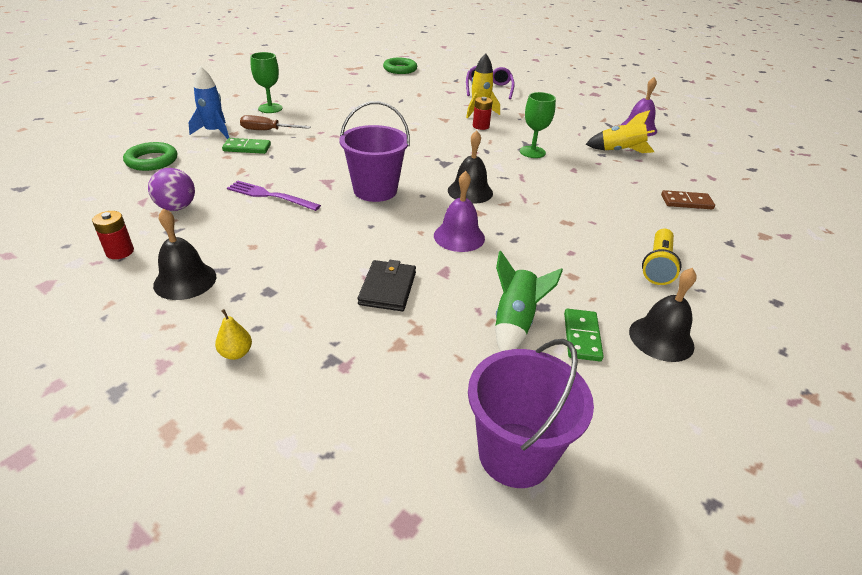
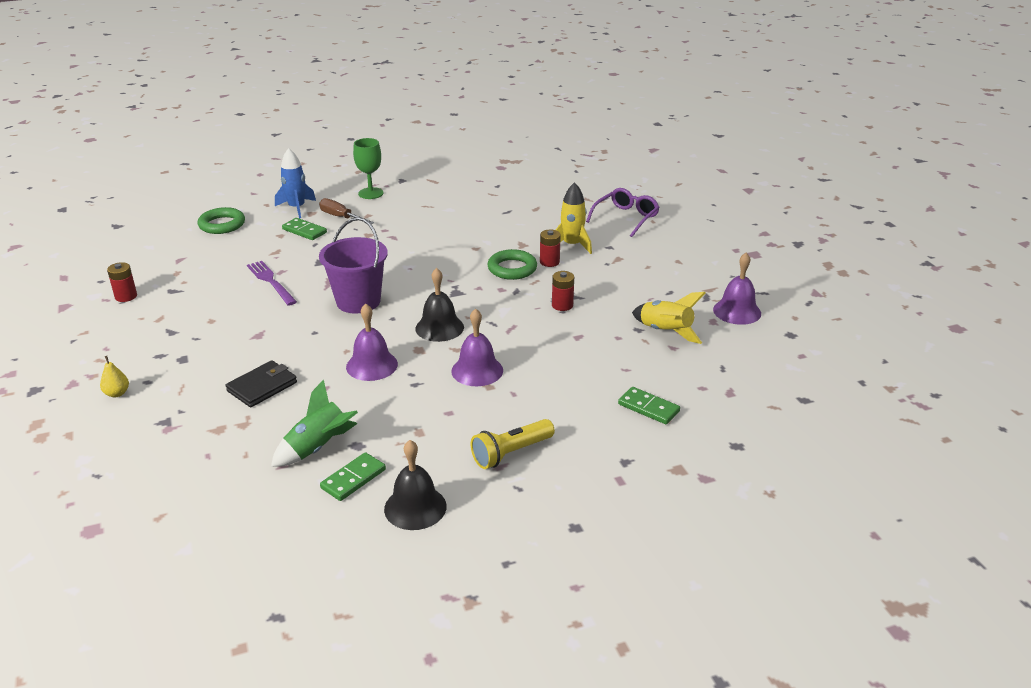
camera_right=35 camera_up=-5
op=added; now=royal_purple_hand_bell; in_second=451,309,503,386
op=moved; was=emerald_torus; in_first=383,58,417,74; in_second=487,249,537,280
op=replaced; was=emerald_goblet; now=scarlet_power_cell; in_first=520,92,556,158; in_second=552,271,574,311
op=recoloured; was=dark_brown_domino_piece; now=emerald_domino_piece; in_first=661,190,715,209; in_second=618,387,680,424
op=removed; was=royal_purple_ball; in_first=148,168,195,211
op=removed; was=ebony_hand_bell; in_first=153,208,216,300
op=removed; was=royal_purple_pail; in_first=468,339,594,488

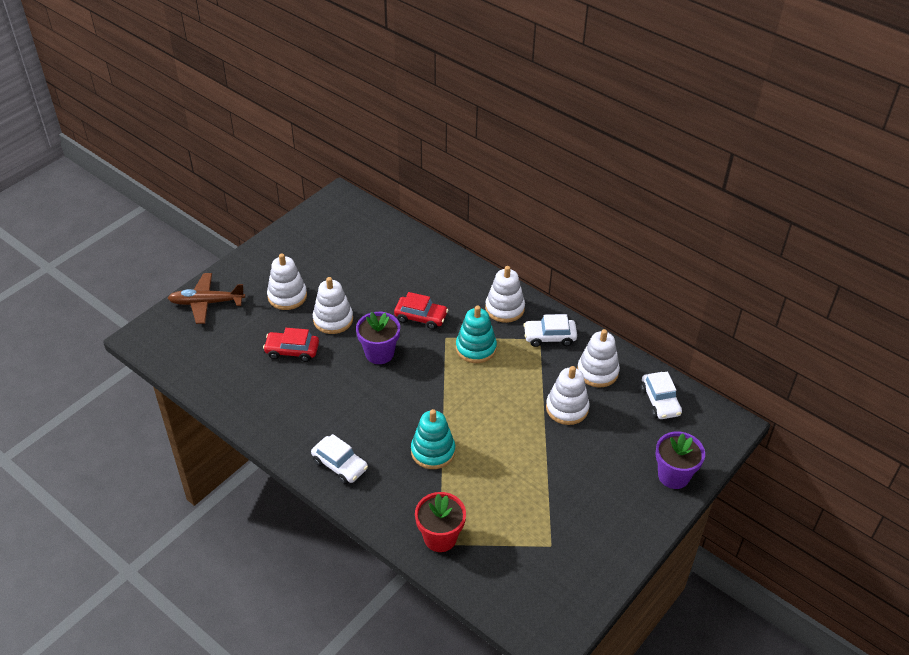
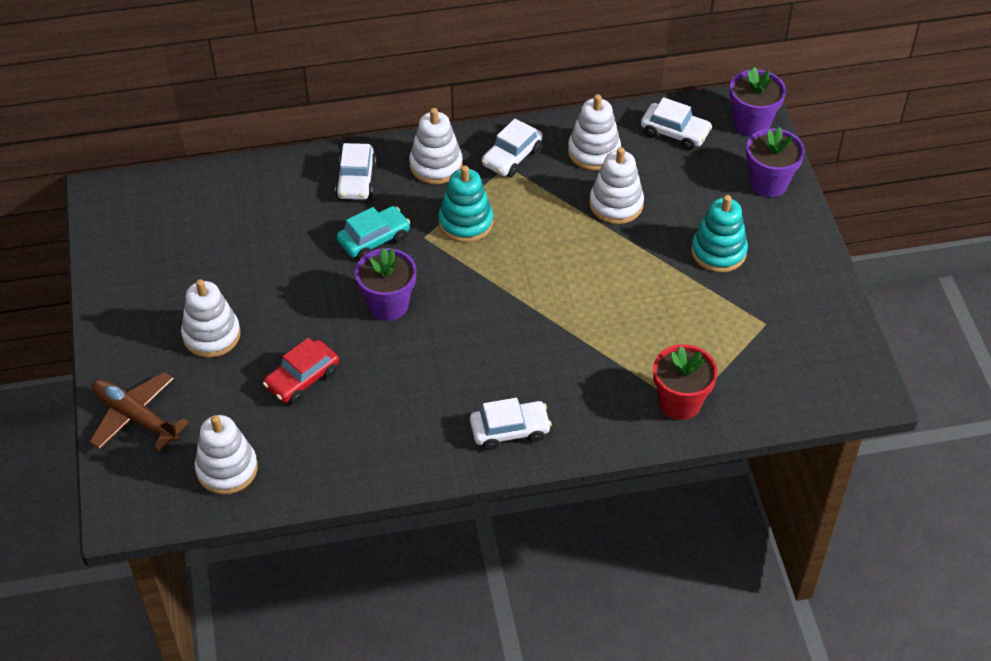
camera_right=-50 camera_up=5
op=turned; was=dark_brown_aeroplane; in_first=168,273,245,324; in_second=90,372,189,452; clockwise=90
op=moved; was=snow-white_ring_stacker; in_first=313,277,353,334; in_second=195,415,258,495
op=added; now=snow-white_toy_car; in_second=335,143,377,200
op=recoloured; was=scarlet_toy_car; now=teal_toy_car; in_first=394,292,448,330; in_second=337,206,410,260
op=moved; was=teal_ring_stacker; in_first=411,409,455,469; in_second=691,195,748,273
op=added; now=royal_purple_flower_pot; in_second=730,67,786,137

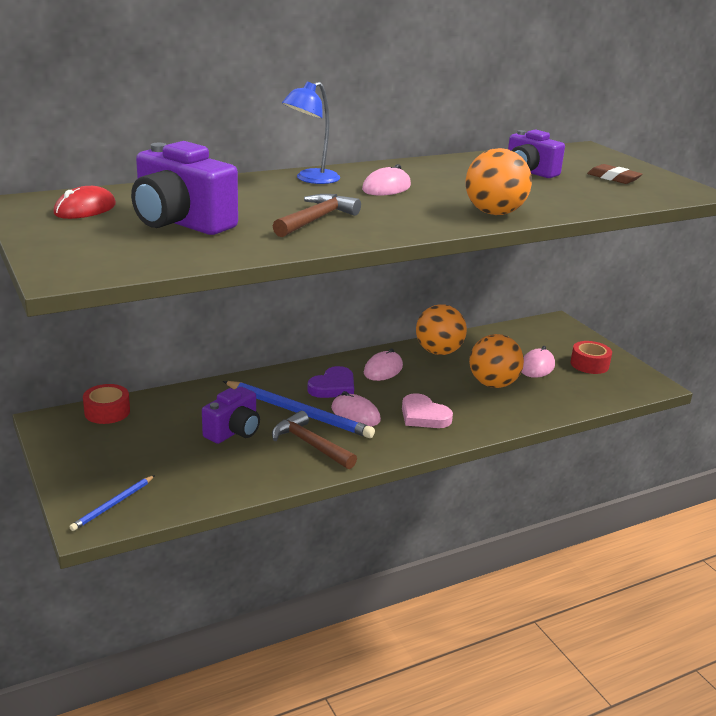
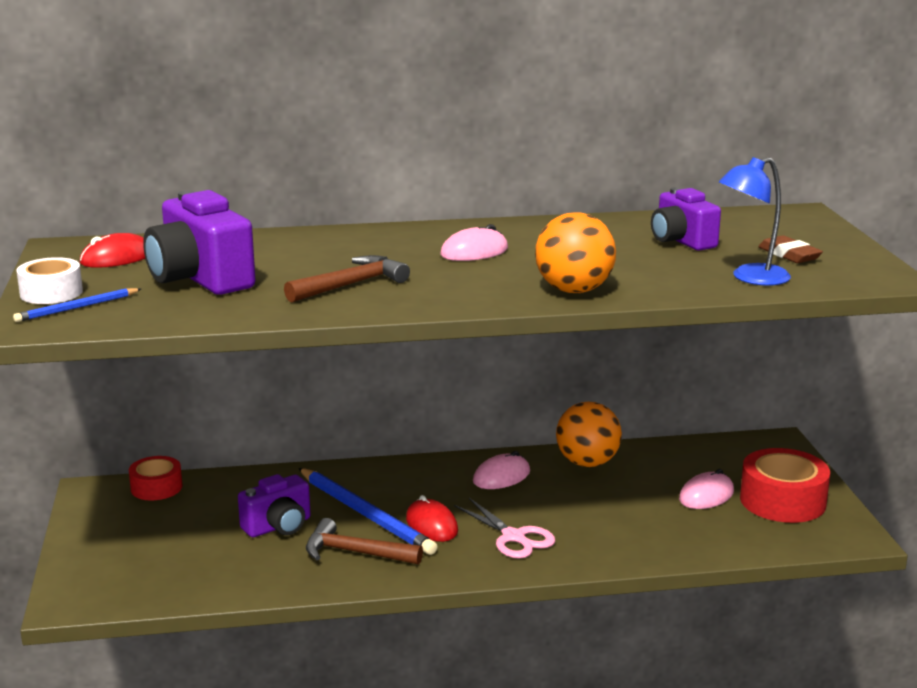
camera_right=20 camera_up=-5
op=moved; was=cobalt_pencil; in_first=69,475,155,531; in_second=13,288,141,322
op=added; now=snow-white_sticky_tape; in_second=16,257,83,304
op=turned; was=dark_brown_hammer; in_first=272,411,357,469; in_second=306,518,423,565; clockwise=-45
op=recoloured; was=pink_mouse; now=scarlet_mouse; in_first=331,391,381,427; in_second=406,495,458,542
op=replaced; was=pink_heart; now=pink_shears; in_first=402,393,453,428; in_second=454,498,555,559
op=moved; was=cobalt_reading_lamp; in_first=282,82,340,184; in_second=719,157,791,286
op=resized; was=scarlet_sticky_tape; in_first=570,341,612,374; in_second=740,448,830,523; ratio=1.63
op=removed; was=royal_purple_heart; in_first=307,366,354,398
op=removed; was=orange-coloured_ball; in_first=469,334,524,388

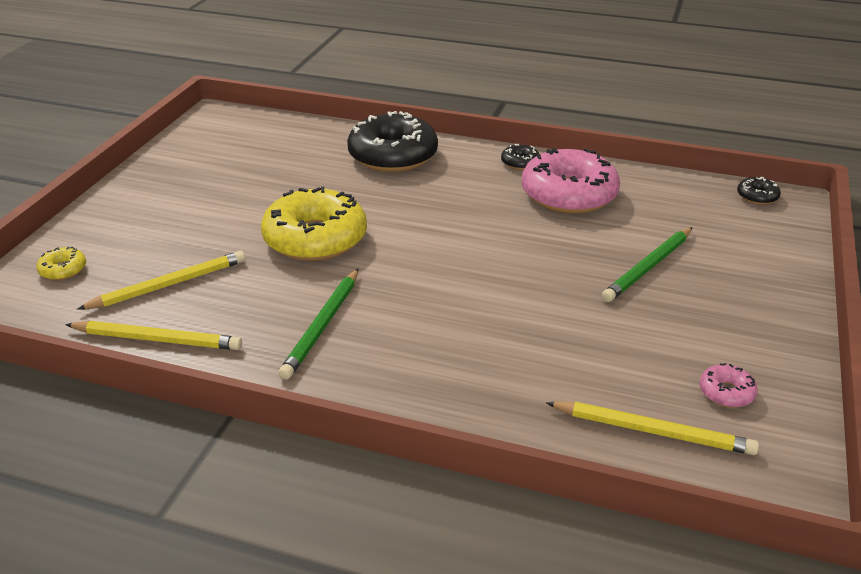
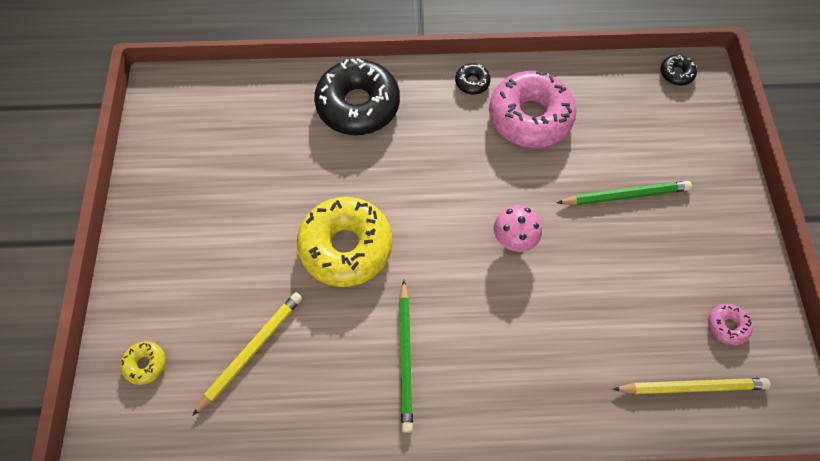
camera_right=-20 camera_up=30
op=added; now=pink_toadstool; in_second=494,205,542,252
op=turned; was=emerald_pencil; in_first=602,227,693,302; in_second=556,181,692,205; clockwise=-120
op=removed; was=bright_yellow_pencil; in_first=65,321,242,350

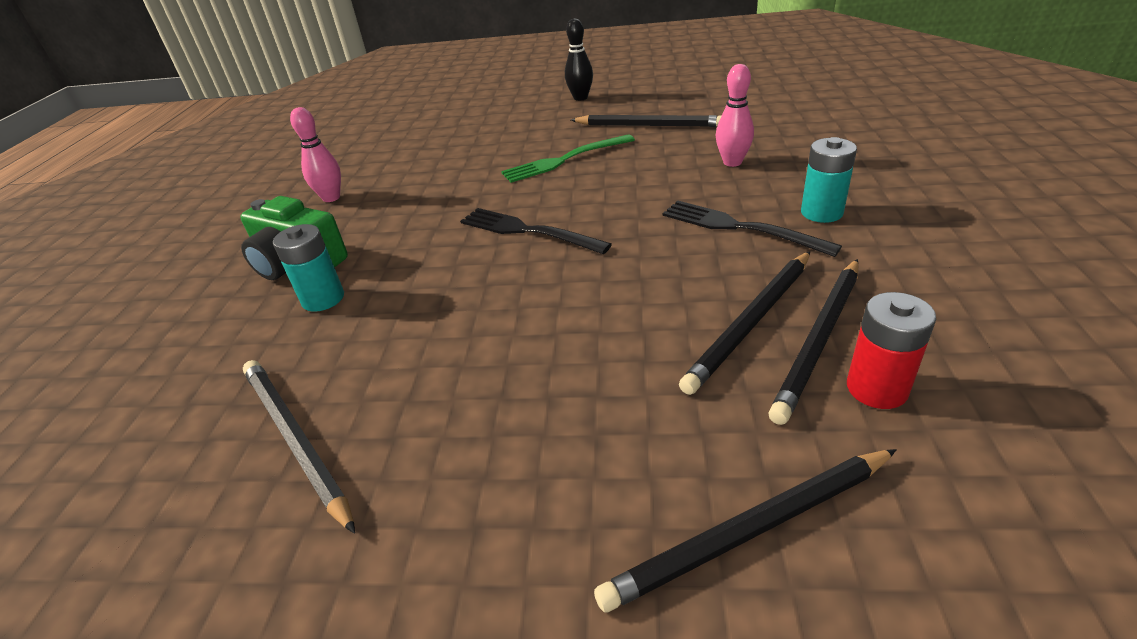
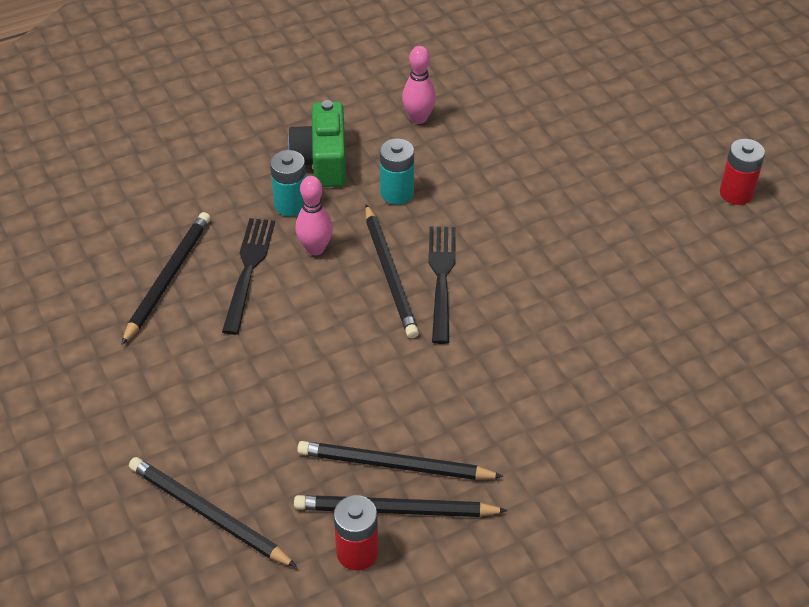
camera_right=55 camera_up=10
op=moved; was=ebony_table_fork; in_first=663,200,842,257; in_second=222,218,275,335
op=moved; was=pink_skittle; in_first=716,64,754,167; in_second=295,176,333,255
op=moved; was=ebony_pencil; in_first=571,115,721,127; in_second=365,204,419,338
op=moved; was=teal_power_cell; in_first=801,137,857,223; in_second=380,138,414,205
op=replaced; was=ebony_skittle; now=scarlet_power_cell; in_first=565,19,593,101; in_second=720,139,765,205
op=removed; was=emerald_table_fork; in_first=501,134,635,183

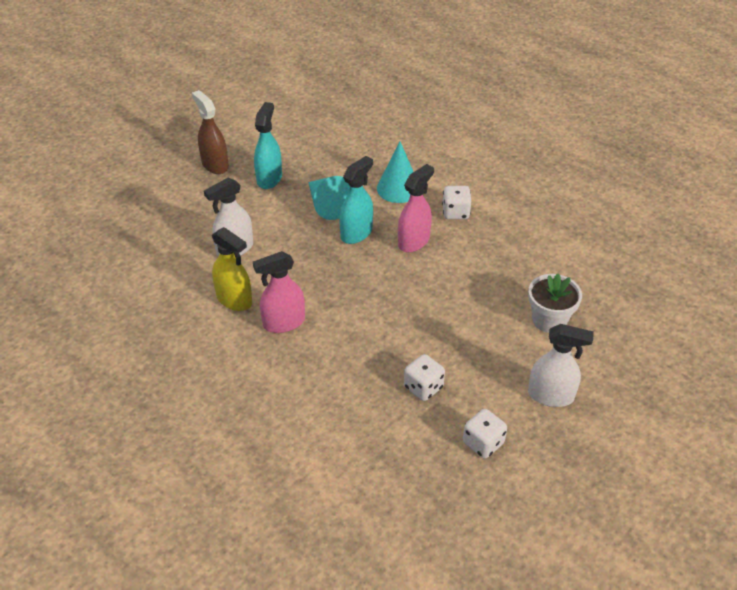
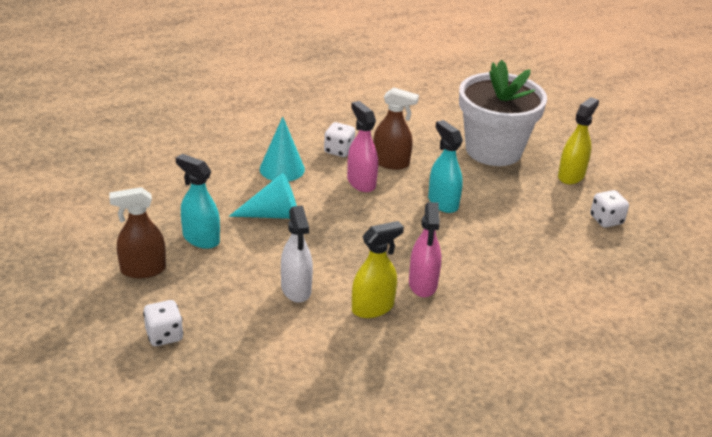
camera_right=-70 camera_up=-10
op=moved; was=snow-white_dice; in_first=404,354,445,401; in_second=143,300,183,346
op=added; now=dark_brown_spray_cleaner; in_second=373,88,419,170
op=moved; was=teal_spray_cleaner; in_first=339,156,373,244; in_second=428,120,463,213
op=resized; was=snow-white_flower_pot; in_first=528,273,582,333; in_second=459,60,547,166; ratio=1.92
op=recoloured; was=snow-white_spray_cleaner; now=bright_yellow_spray_cleaner; in_first=528,324,594,407; in_second=558,97,599,184

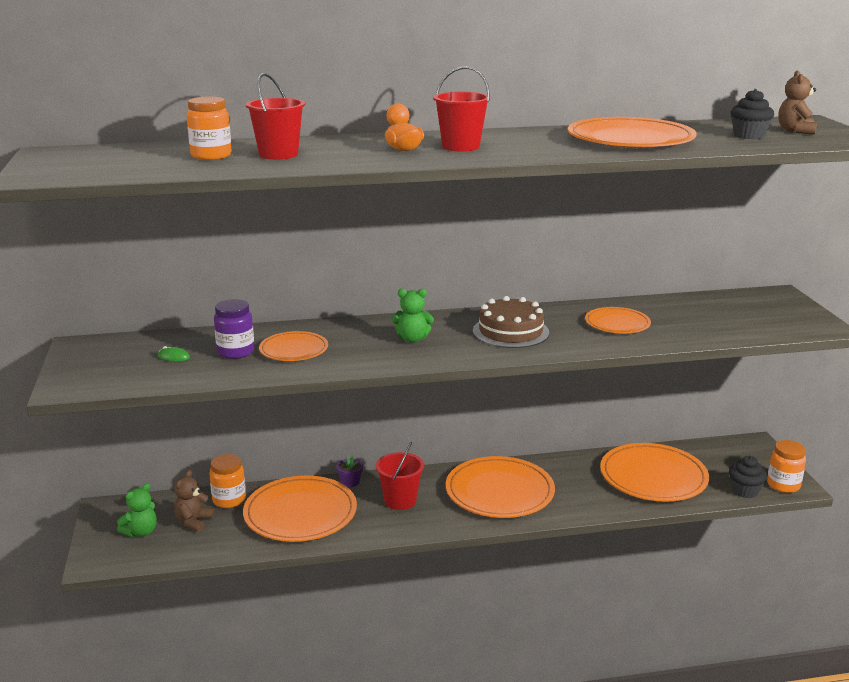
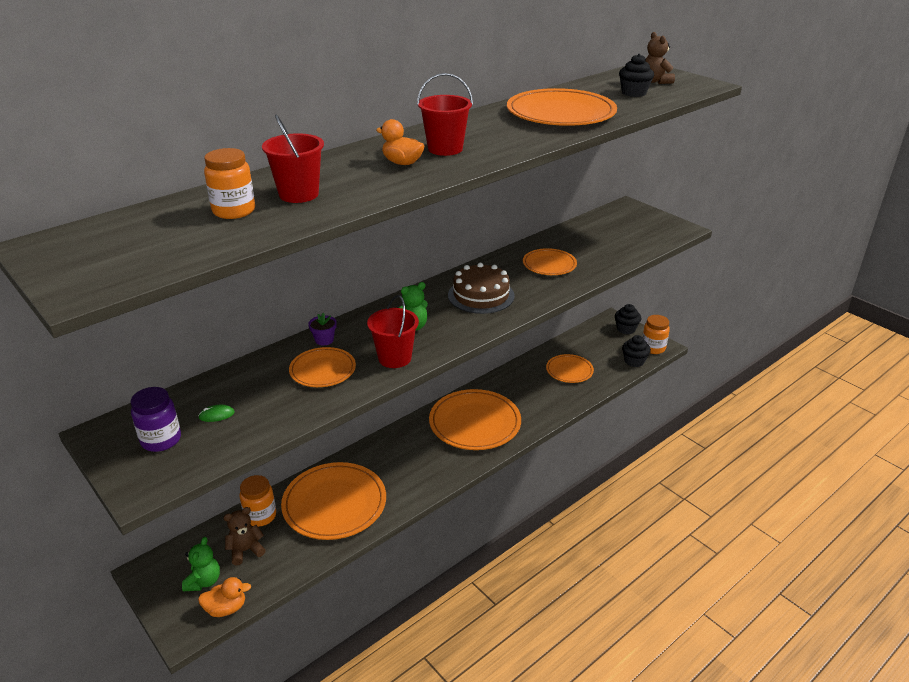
camera_right=-30 camera_up=10
op=moved; was=royal_purple_jam_jar; in_first=214,299,254,359; in_second=130,387,181,452
op=added; now=orange-coloured_duck; in_second=198,577,251,617
op=turned; was=dark_brown_teddy_bear; in_first=174,470,214,532; in_second=223,507,266,565; clockwise=75
op=moved; was=royal_purple_flower_pot; in_first=337,456,363,487; in_second=308,313,337,345
op=moved; was=scarlet_pail; in_first=376,442,424,510; in_second=367,295,419,368
op=resized; was=orange-coloured_plate; in_first=600,443,709,502; in_second=546,354,594,383; ratio=0.56
op=added; now=ebony_cupcake; in_second=615,304,641,334

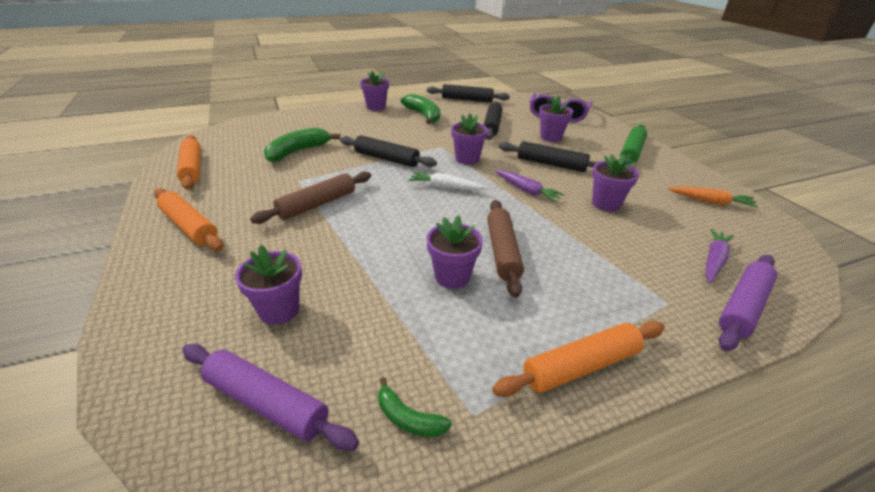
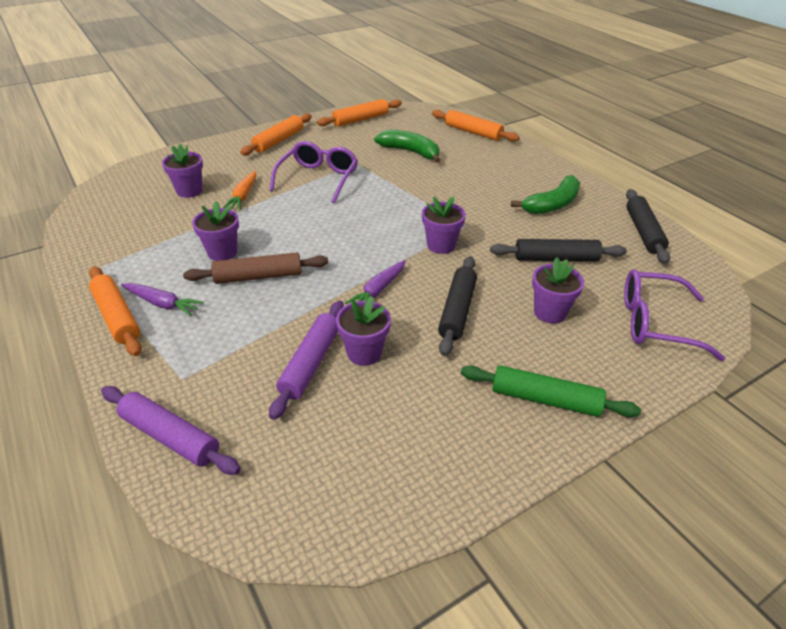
camera_right=80 camera_up=5
op=moved; was=royal_purple_root_vegetable; in_first=706,229,734,283; in_second=121,283,204,316
op=moved; was=orange-coloured_root_vegetable; in_first=668,186,758,207; in_second=223,171,256,210
op=moved; was=royal_purple_dough_roller; in_first=182,344,359,451; in_second=269,300,344,420
op=replaced; was=dark_brown_dough_roller; now=royal_purple_eyeglasses; in_first=250,171,371,224; in_second=270,141,358,203
op=added; now=orange-coloured_dough_roller; in_second=432,110,519,142
op=removed; was=ebony_dough_roller; in_first=340,135,437,167
op=removed; was=royal_purple_flower_pot; in_first=360,71,389,111
op=removed; was=emerald_banana_fruit; in_first=378,377,452,437
op=removed; was=snow-white_root_vegetable; in_first=408,172,487,190

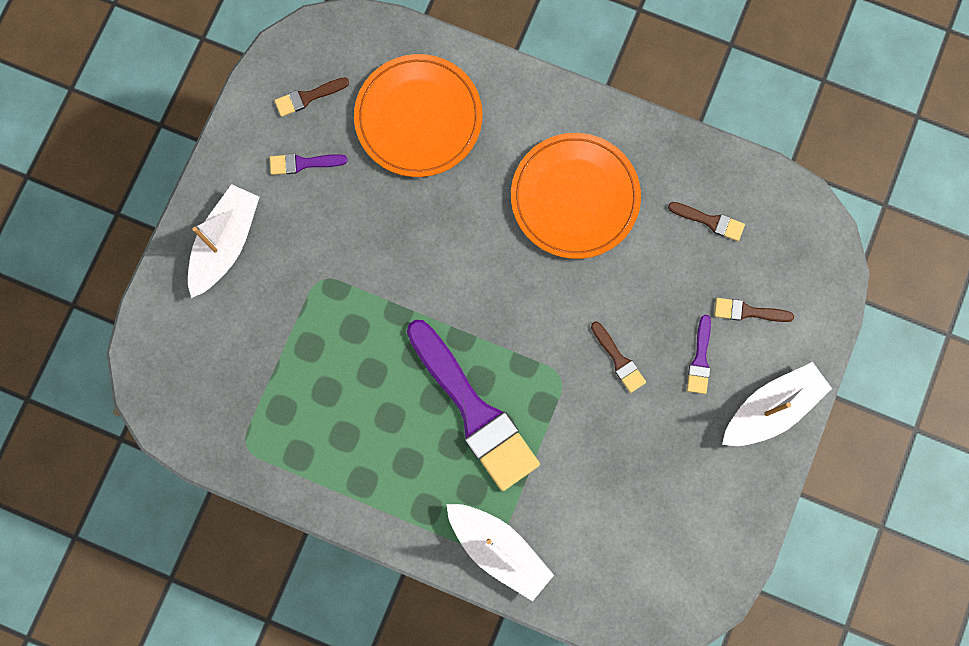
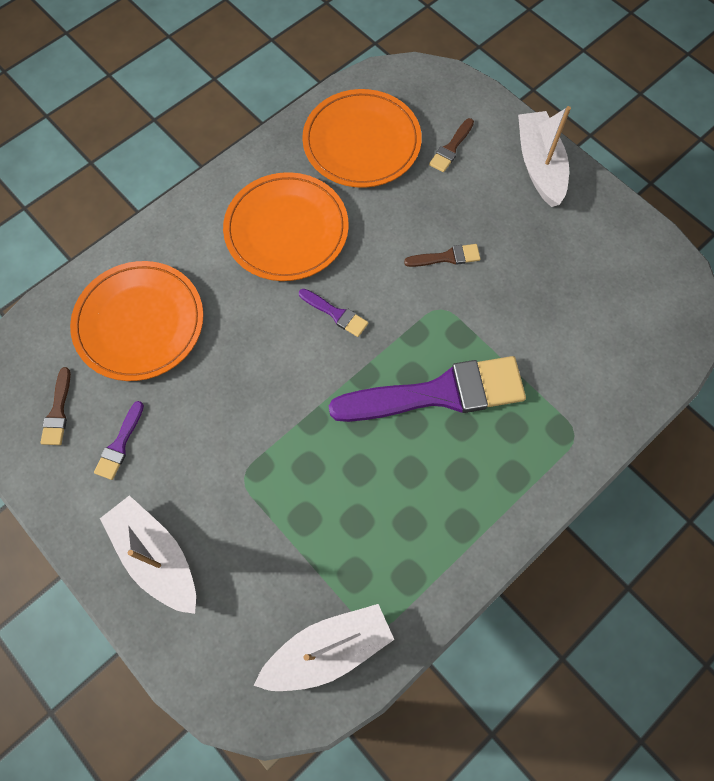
camera_right=-65 camera_up=-10
op=moved; was=snow-white_sailboat; in_first=446,504,554,601; in_second=254,604,394,691
op=moved; was=royal_purple_brush; in_first=687,315,711,394; in_second=299,289,368,337
op=replaced; was=dark_brown_brush; now=orange-coloured_plate; in_first=668,202,745,241; in_second=302,89,422,188

